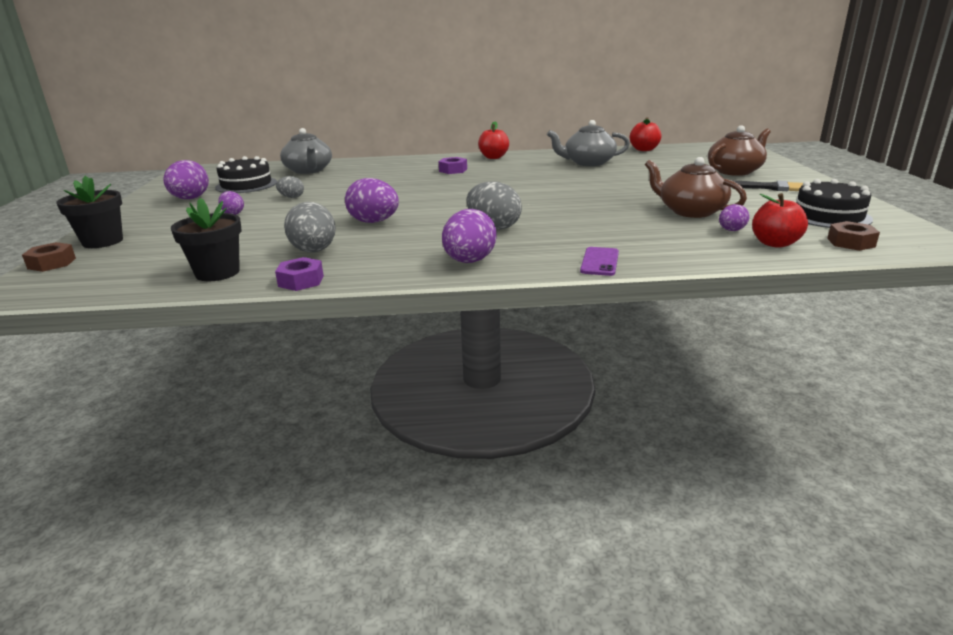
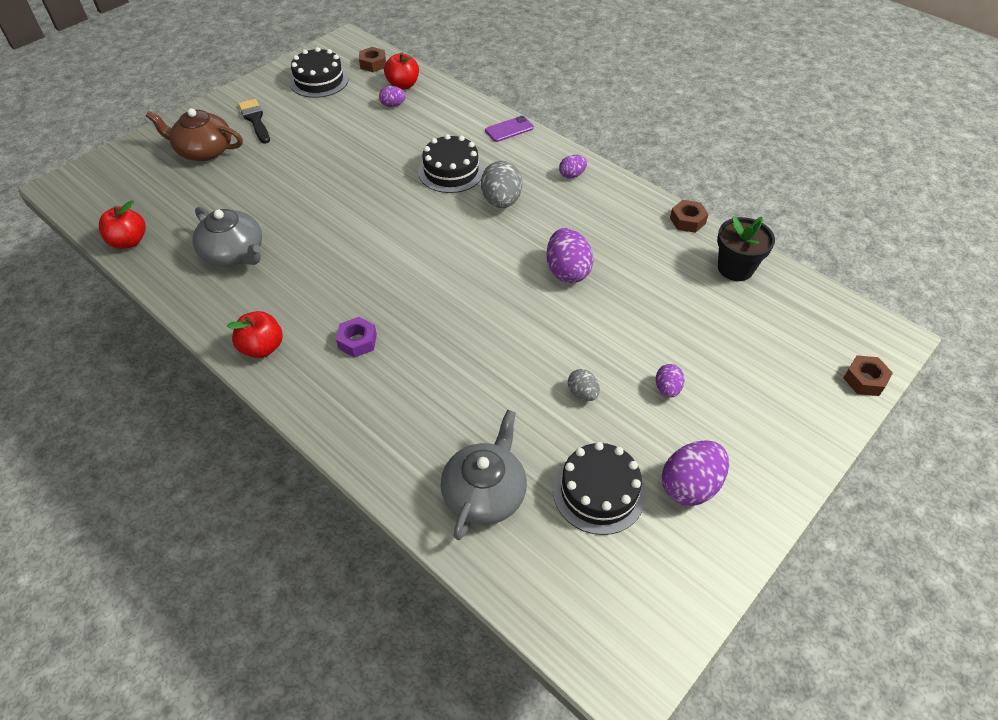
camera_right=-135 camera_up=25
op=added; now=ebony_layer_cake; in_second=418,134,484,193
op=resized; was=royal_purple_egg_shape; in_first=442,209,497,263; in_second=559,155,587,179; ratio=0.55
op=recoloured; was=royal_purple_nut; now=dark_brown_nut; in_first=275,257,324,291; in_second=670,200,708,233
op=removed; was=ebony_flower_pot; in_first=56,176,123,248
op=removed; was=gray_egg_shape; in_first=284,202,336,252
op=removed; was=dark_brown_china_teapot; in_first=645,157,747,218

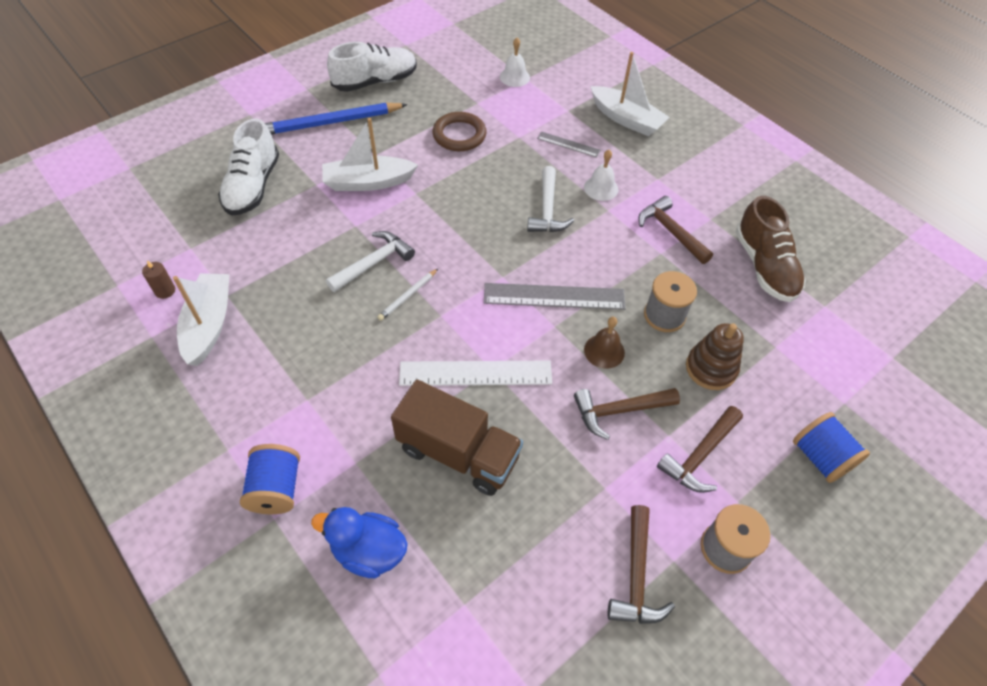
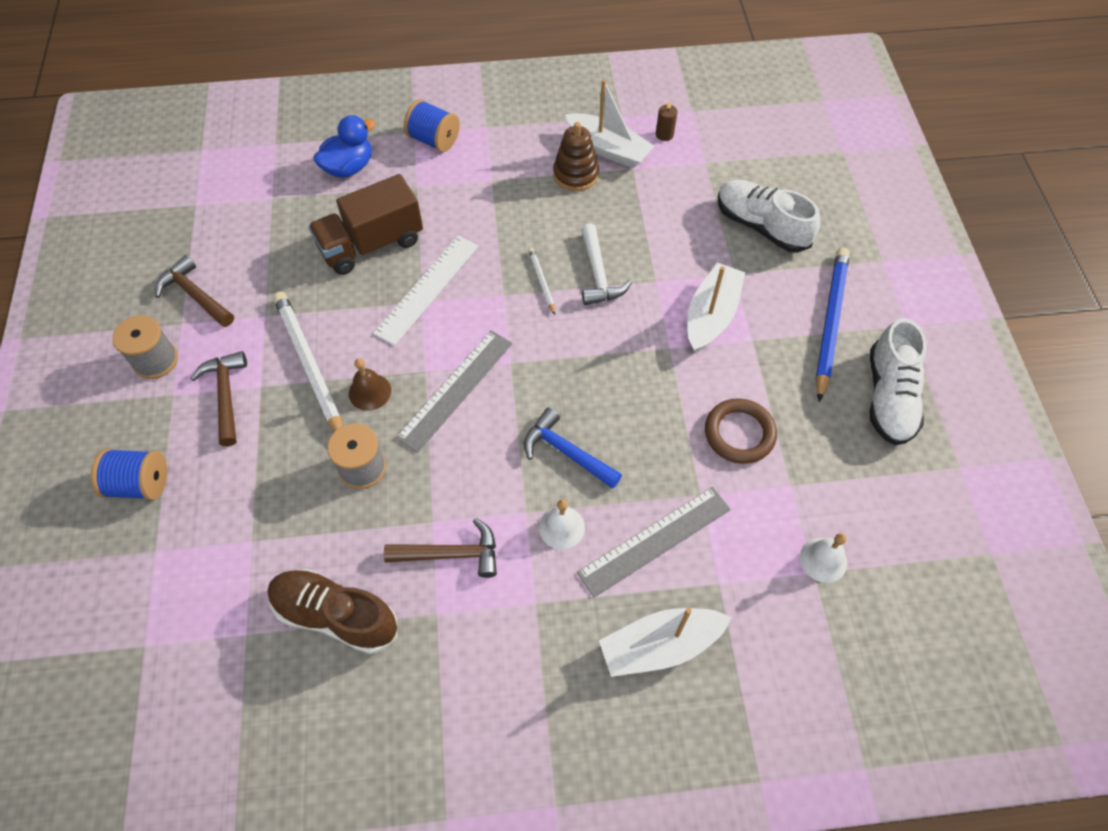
camera_right=125 camera_up=5
op=replaced; was=dark_brown_hammer; now=snow-white_pencil; in_first=574,388,680,440; in_second=273,291,343,432
op=recoloured; was=snow-white_hammer; now=cobalt_hammer; in_first=527,166,574,232; in_second=524,408,622,489
op=moved; was=dark_brown_ring_stacker; in_first=686,323,744,390; in_second=553,122,599,191
op=resized; was=gray_straightedge; in_first=537,131,601,157; in_second=577,487,731,598; ratio=1.87

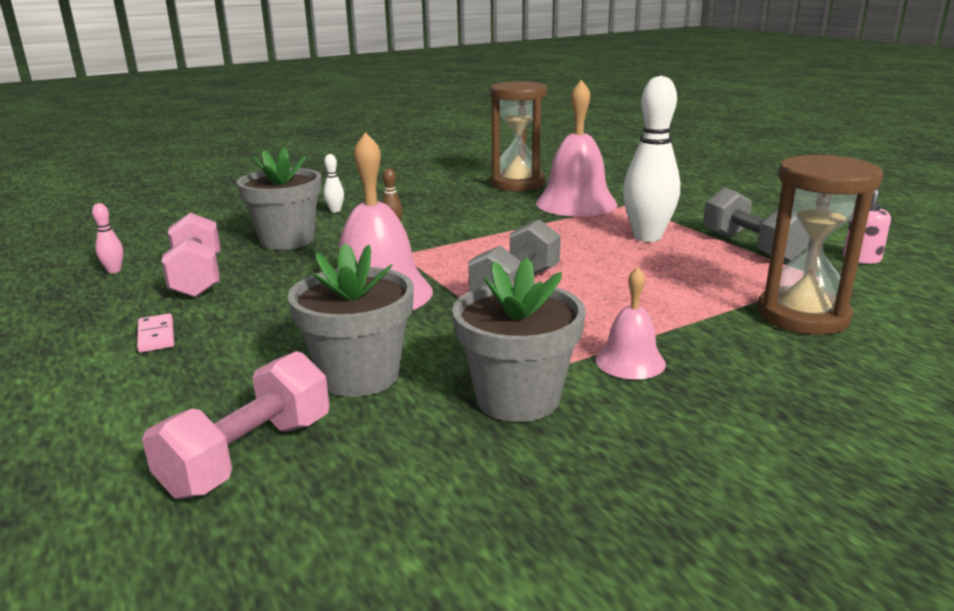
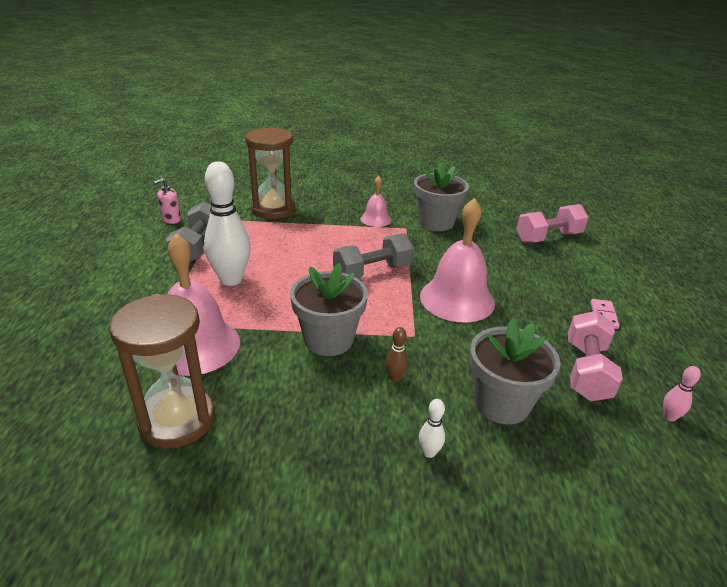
camera_right=-150 camera_up=10
op=moved; was=gray_flower_pot; in_first=288,243,414,397; in_second=290,263,368,356

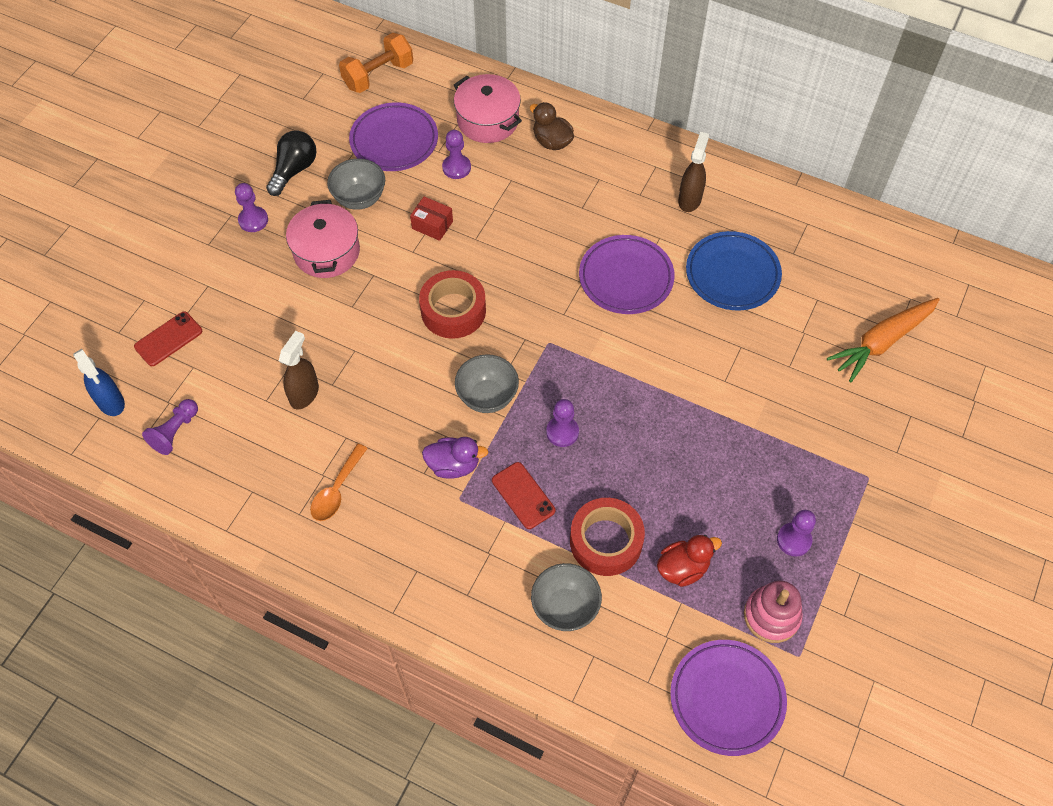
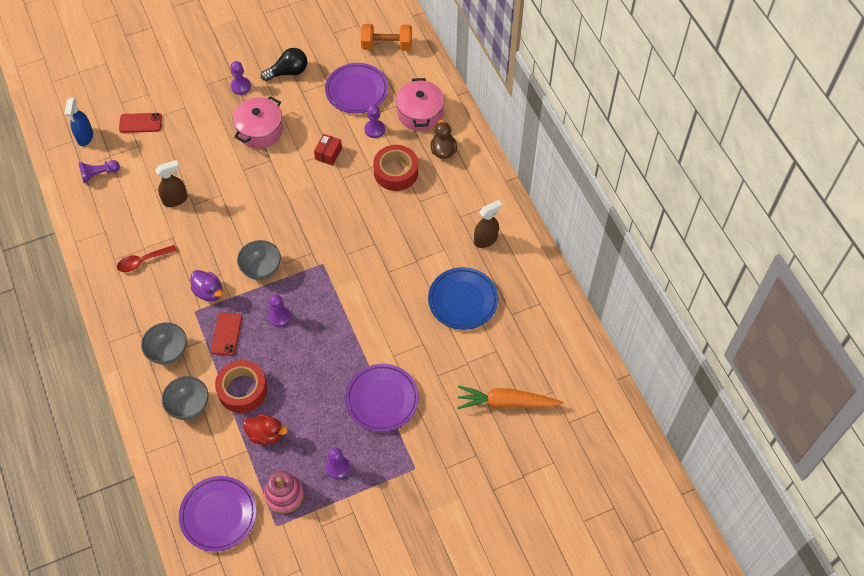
camera_right=40 camera_up=0
op=recoloured; was=orange-coloured_spoon; now=scarlet_spoon; in_first=310,444,368,521; in_second=117,245,177,272
op=moved; was=gray_serving_bowl; in_first=327,159,385,210; in_second=141,322,187,365
op=turned; was=scarlet_parcel; in_first=410,197,453,241; in_second=314,134,342,166; clockwise=45
op=moved; was=royal_purple_plate; in_first=579,235,675,314; in_second=345,364,419,432
op=moved; was=scarlet_sticky_tape; in_first=419,270,486,339; in_second=373,145,418,191

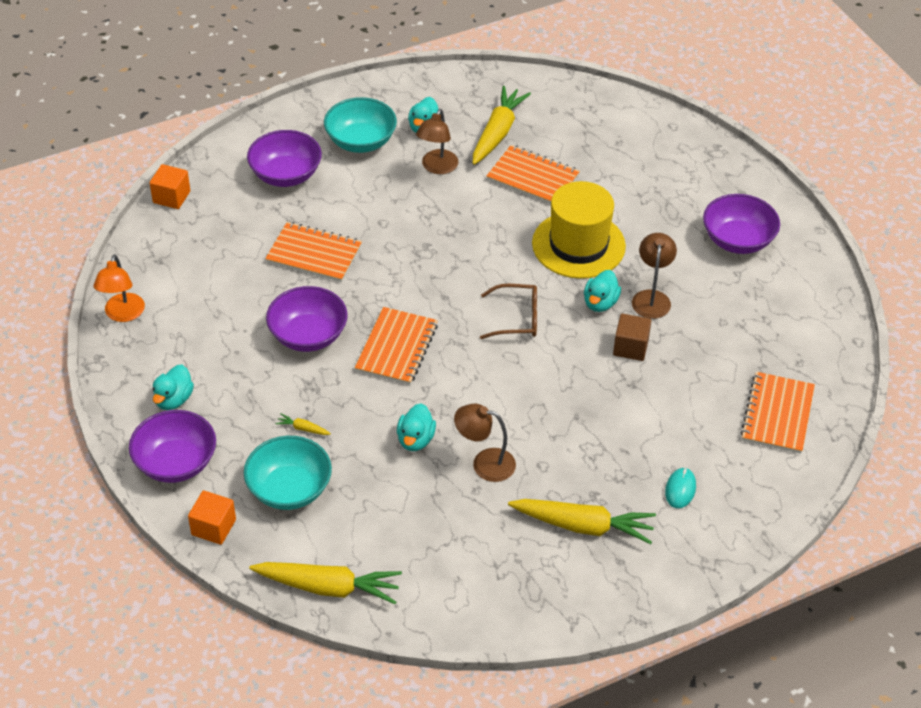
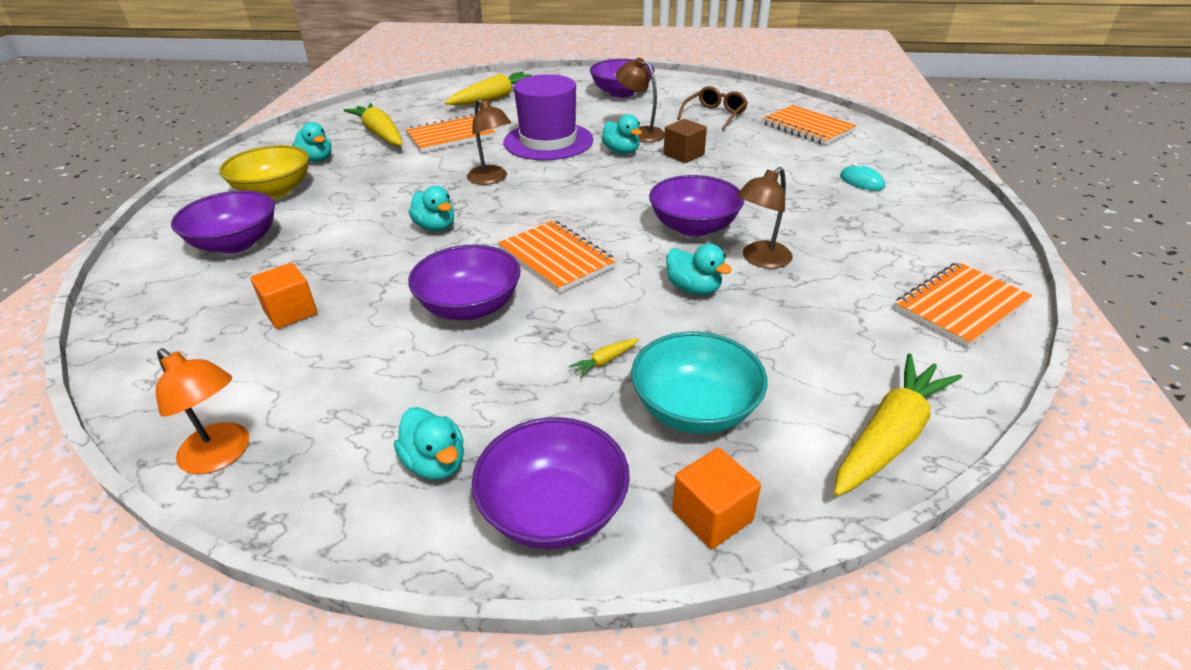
camera_right=-55 camera_up=-10
op=recoloured; was=teal_serving_bowl; now=bright_yellow_serving_bowl; in_first=324,97,397,153; in_second=219,145,309,199
op=moved; was=orange-coloured_solid_cube; in_first=150,164,190,209; in_second=251,263,317,329
op=added; now=teal_duck; in_second=409,186,454,231
op=moved; was=bright_yellow_root_vegetable; in_first=508,499,656,544; in_second=445,72,532,105
op=moved; was=dark_brown_reading_lamp; in_first=416,109,458,174; in_second=467,98,511,185
op=recoloured; was=bright_yellow_tall_hat; now=royal_purple_tall_hat; in_first=532,181,626,279; in_second=503,74,593,160
op=added; now=royal_purple_serving_bowl; in_second=649,175,744,237
op=moved; was=dark_brown_eyeglasses; in_first=480,284,537,339; in_second=677,86,748,130
op=moved; was=orange-coloured_notebook; in_first=265,222,362,282; in_second=894,262,1033,347

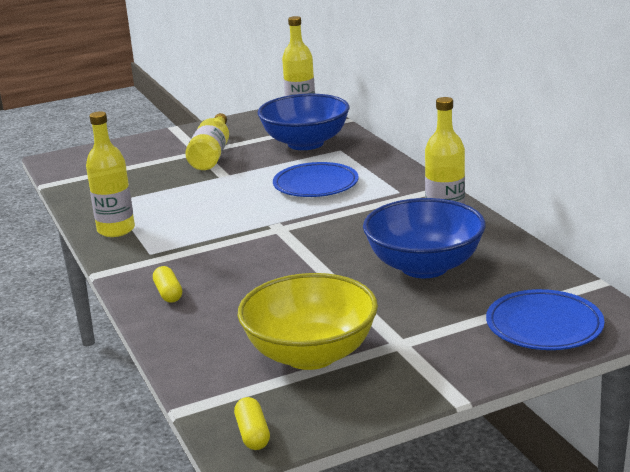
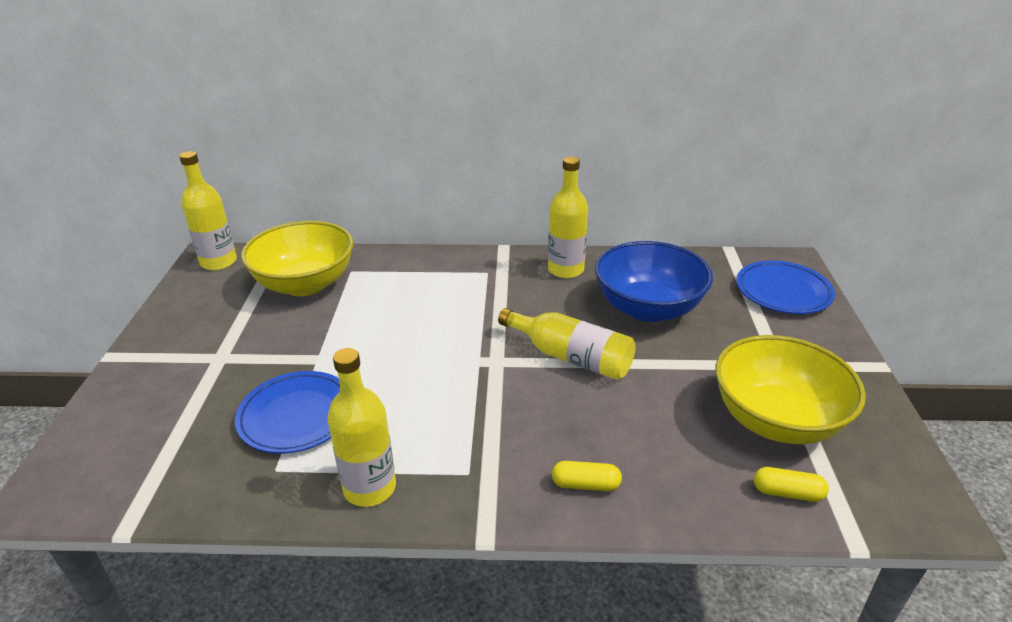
camera_right=-65 camera_up=10
op=moved; was=cobalt_plate; in_first=273,162,358,197; in_second=235,371,340,453
op=recoloured; was=cobalt_serving_bowl; now=bright_yellow_serving_bowl; in_first=257,94,349,150; in_second=241,221,354,296
op=moved; was=bright_yellow_drink_bottle; in_first=185,113,229,170; in_second=498,308,636,380
op=moved; was=bright_yellow_capsule; in_first=234,397,270,450; in_second=754,467,829,502

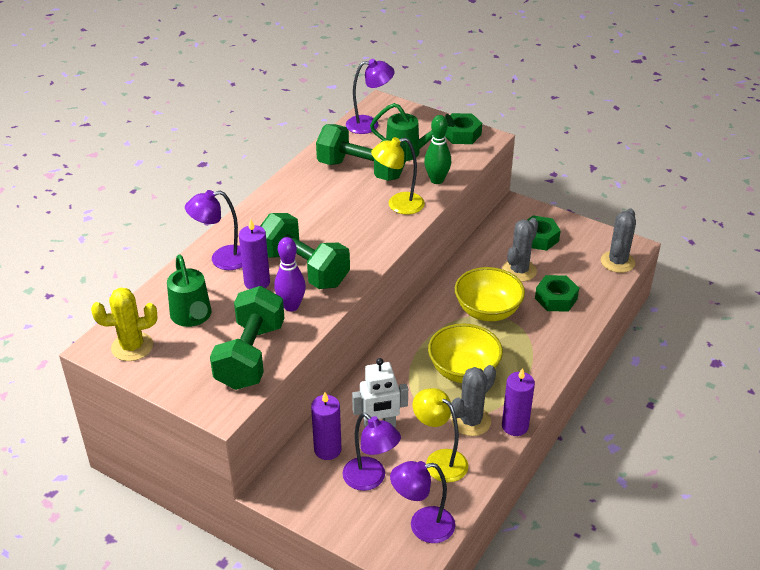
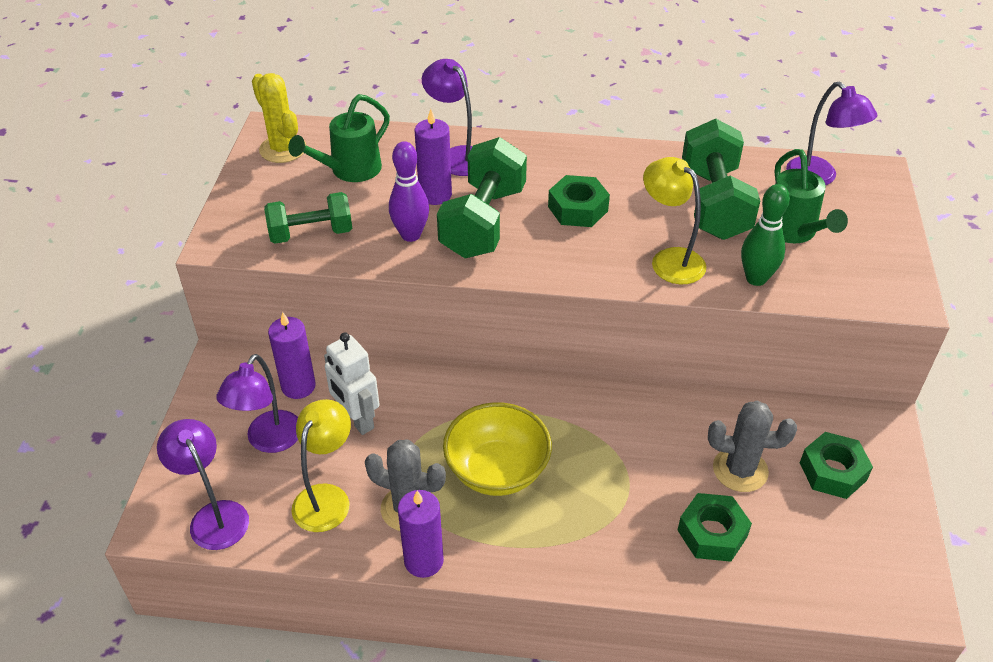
camera_right=65 camera_up=5
op=resized; was=emerald_dumbbell; in_first=210,286,285,390; in_second=264,192,352,244; ratio=0.65
op=moved; was=emerald_nut; in_first=445,113,482,144; in_second=548,175,610,227
op=removed; was=bright_yellow_serving_bowl; in_first=455,267,525,321
op=removed; was=gray_saguaro_cactus; in_first=601,208,636,273

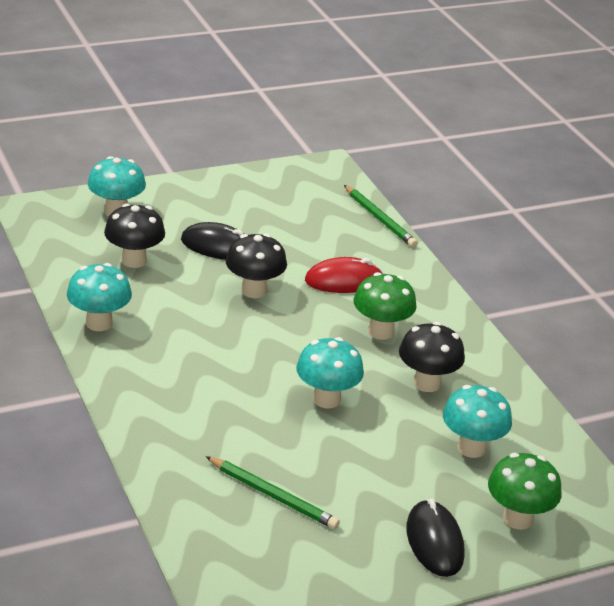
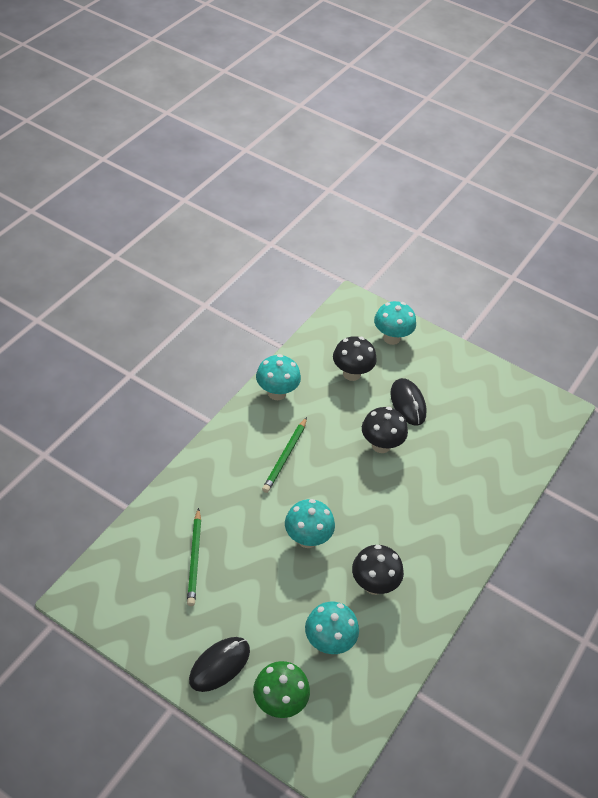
camera_right=55 camera_up=15
op=moved; was=emerald_pencil; in_first=344,185,418,247; in_second=262,417,307,493
op=removed; was=scarlet_mouse; in_first=305,257,383,293
op=removed; was=emerald_toadstool; in_first=353,272,417,340

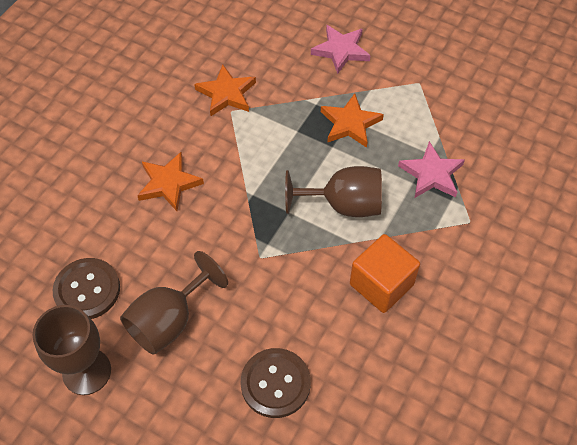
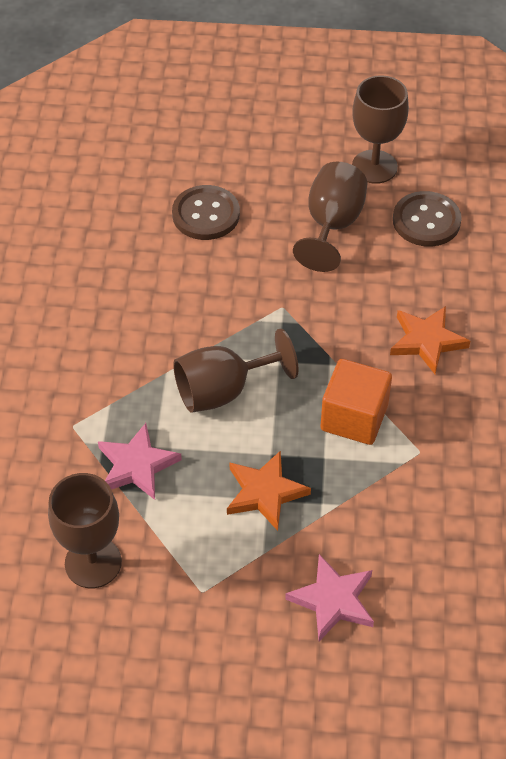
camera_right=155 camera_up=-5
op=added; now=dark_brown_goblet; in_second=48,473,122,588
op=moved; was=orange-coloured_solid_cube; in_first=350,234,420,313; in_second=321,359,392,445
op=removed; was=orange-coloured_star_shape; in_first=194,64,256,116

